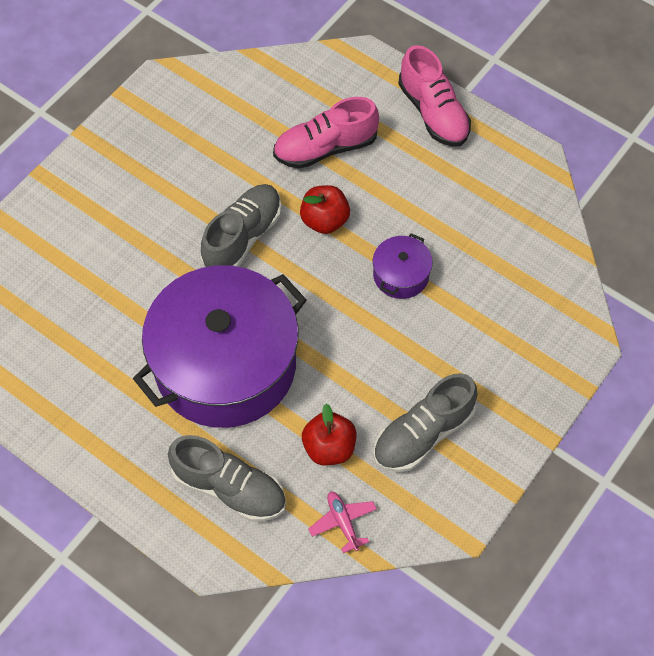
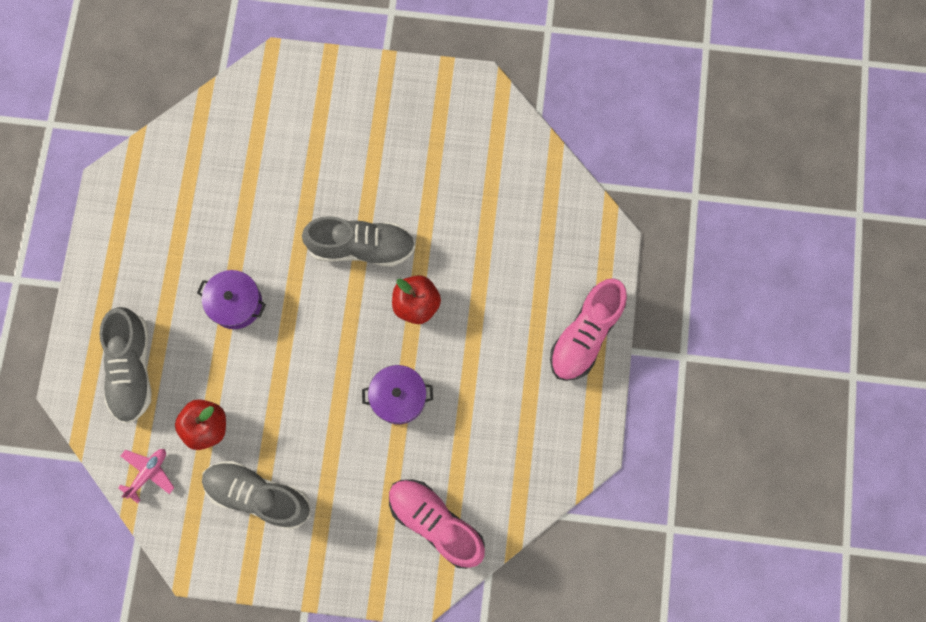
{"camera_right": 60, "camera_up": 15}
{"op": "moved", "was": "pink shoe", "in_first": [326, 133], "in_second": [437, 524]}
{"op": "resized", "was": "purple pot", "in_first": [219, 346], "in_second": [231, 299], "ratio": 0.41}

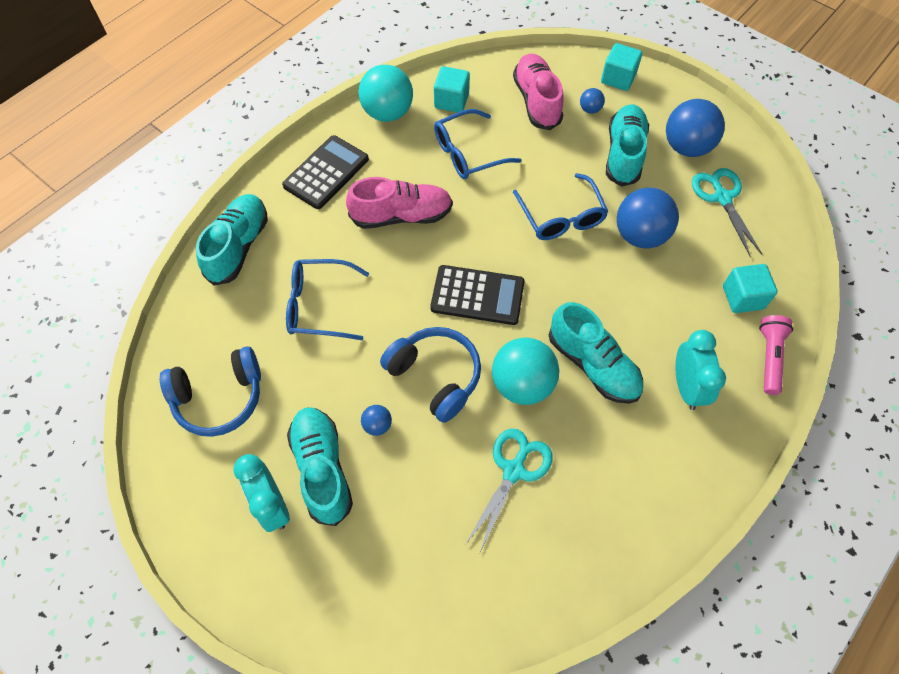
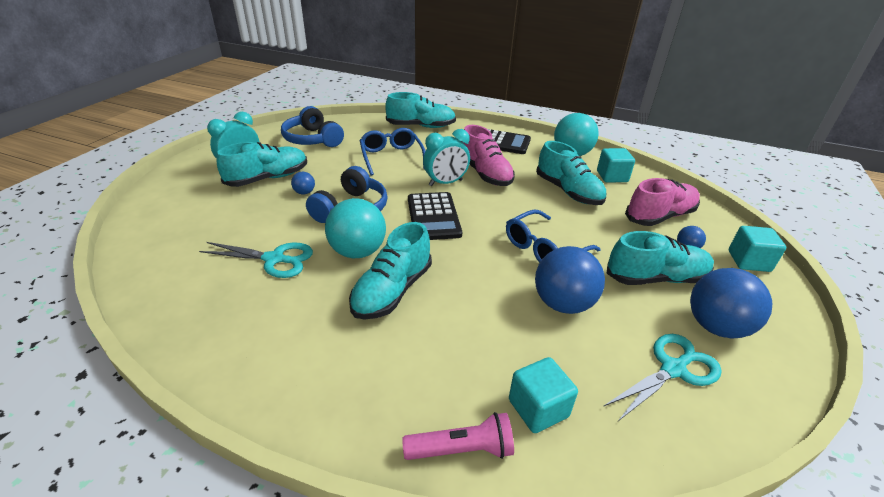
{"camera_right": 70, "camera_up": -25}
{"op": "replaced", "was": "blue glasses", "now": "turquoise shoe", "in_first": [478, 144], "in_second": [571, 173]}
{"op": "moved", "was": "turquoise clock", "in_first": [701, 370], "in_second": [446, 157]}

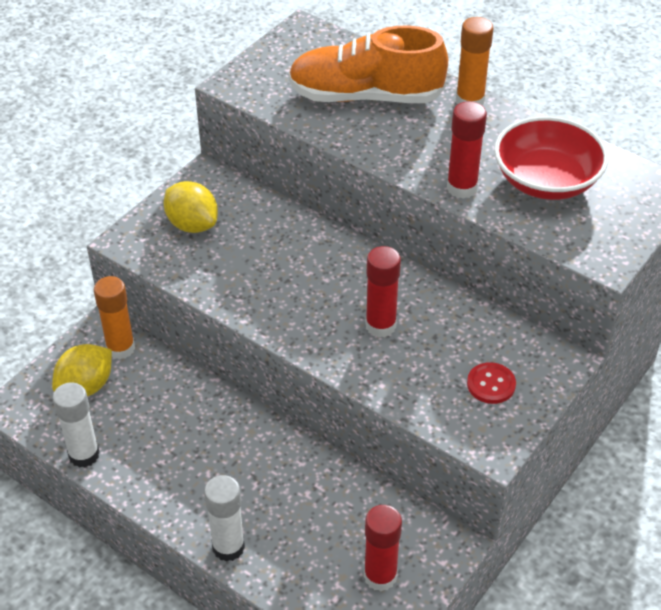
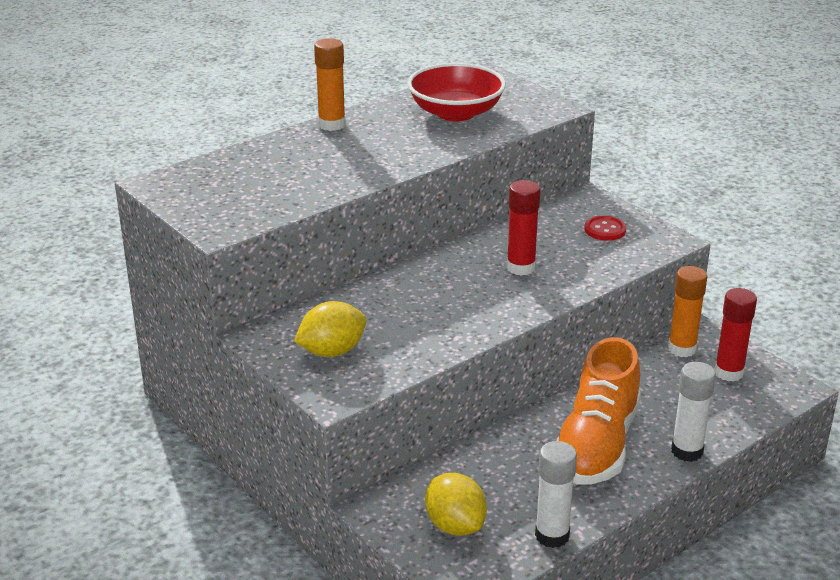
{"camera_right": -75, "camera_up": -15}
{"op": "moved", "was": "orange shoe", "in_first": [368, 64], "in_second": [598, 410]}
{"op": "removed", "was": "red glue stick", "in_first": [467, 150]}
{"op": "moved", "was": "orange glue stick", "in_first": [114, 318], "in_second": [687, 311]}

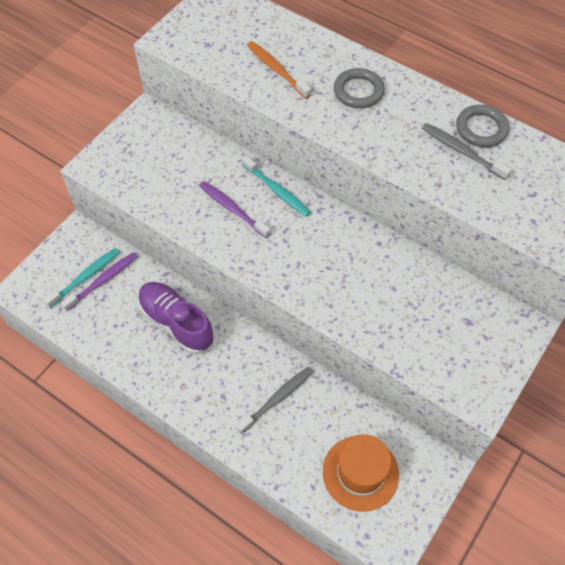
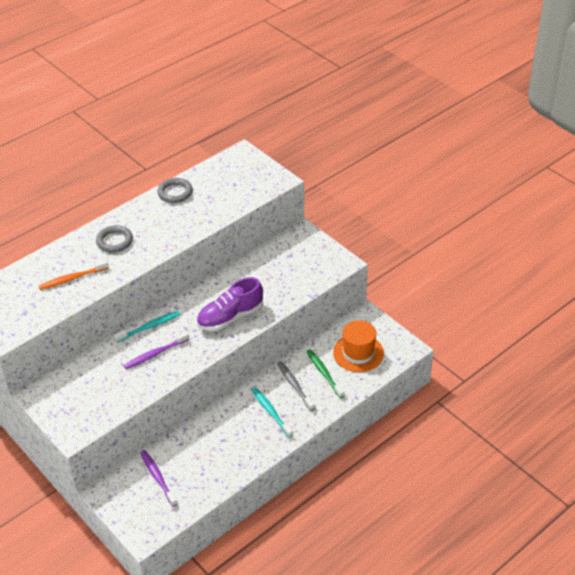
{"camera_right": -75, "camera_up": -15}
{"op": "removed", "was": "grey toothbrush", "in_first": [467, 151]}
{"op": "moved", "was": "turquoise toothbrush", "in_first": [82, 278], "in_second": [272, 412]}
{"op": "moved", "was": "purple shoe", "in_first": [176, 318], "in_second": [230, 304]}
{"op": "added", "now": "green toothbrush", "in_second": [325, 373]}

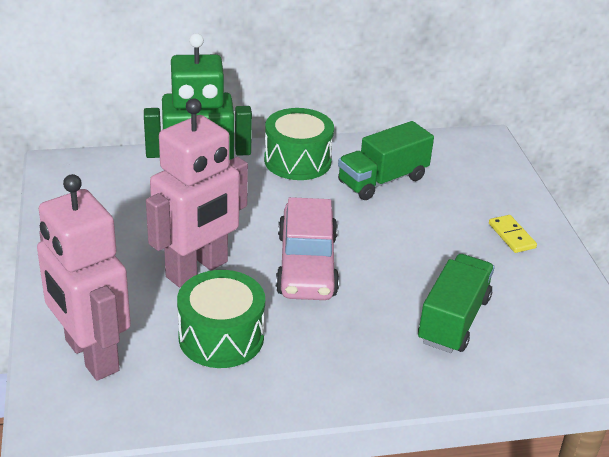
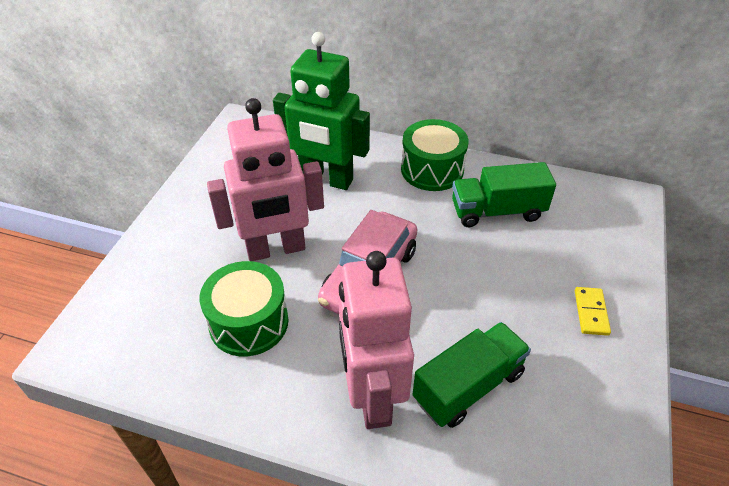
{"camera_right": 30, "camera_up": 10}
{"op": "moved", "was": "pink robot", "in_first": [84, 277], "in_second": [376, 340]}

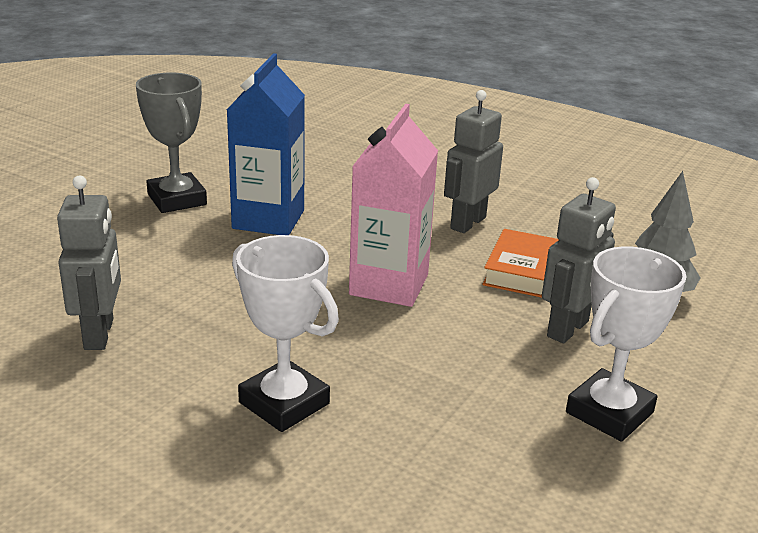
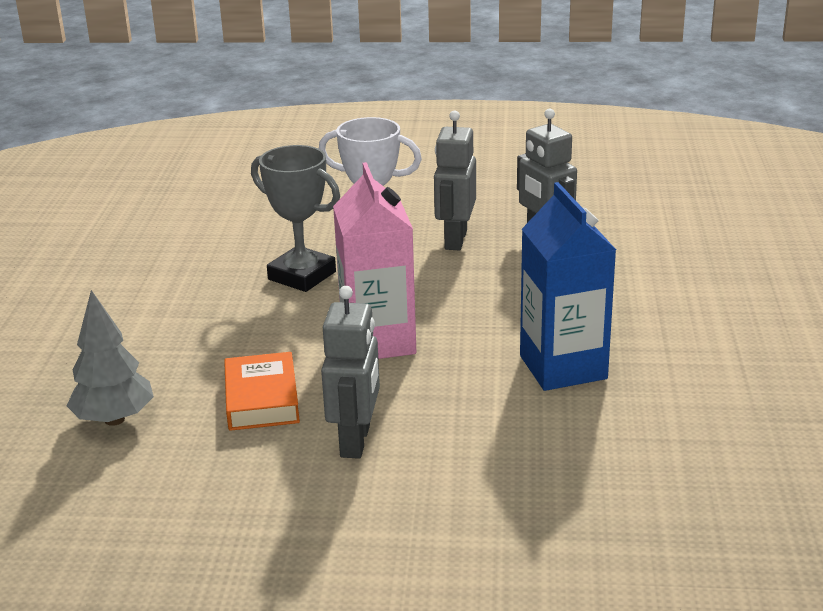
{"camera_right": 155, "camera_up": 0}
{"op": "moved", "was": "grey trophy", "in_first": [171, 143], "in_second": [295, 218]}
{"op": "moved", "was": "grey robot", "in_first": [579, 260], "in_second": [455, 181]}
{"op": "removed", "was": "white trophy", "in_first": [626, 344]}

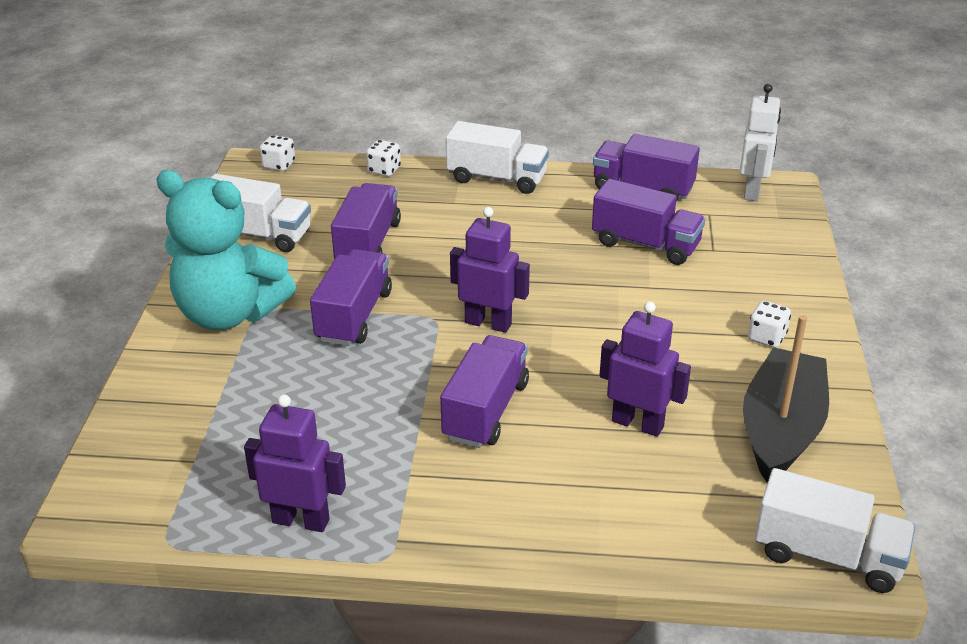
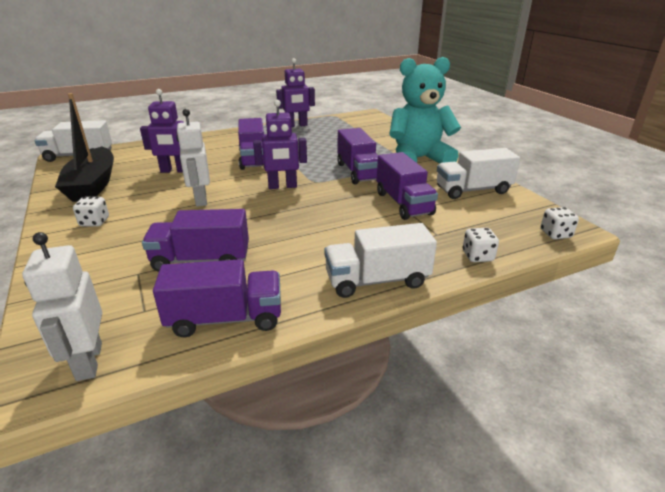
{"camera_right": 150, "camera_up": -5}
{"op": "added", "now": "white robot", "in_second": [193, 158]}

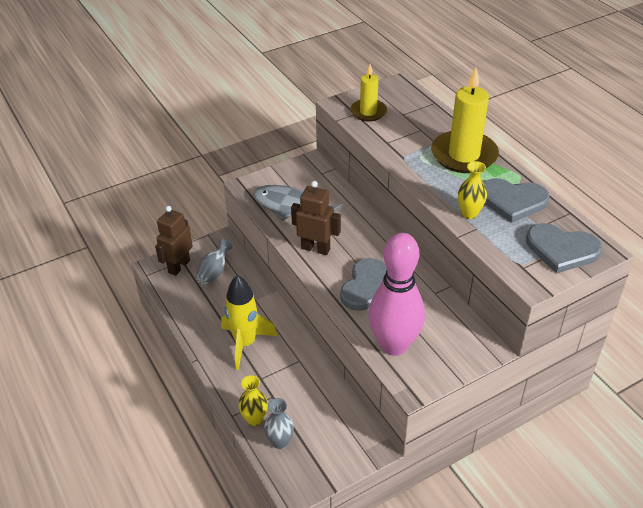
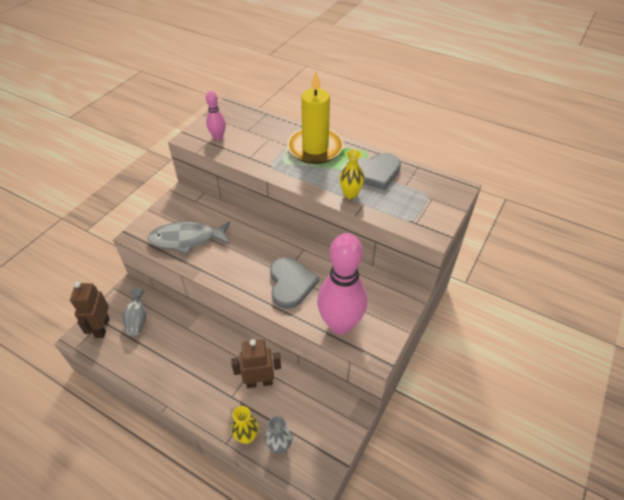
{"camera_right": -30, "camera_up": 5}
{"op": "replaced", "was": "yellow candle", "now": "pink bowling pin", "in_first": [368, 92], "in_second": [216, 115]}
{"op": "moved", "was": "brown robot", "in_first": [316, 218], "in_second": [256, 363]}
{"op": "removed", "was": "grey heart", "in_first": [564, 248]}
{"op": "removed", "was": "yellow rocket", "in_first": [249, 322]}

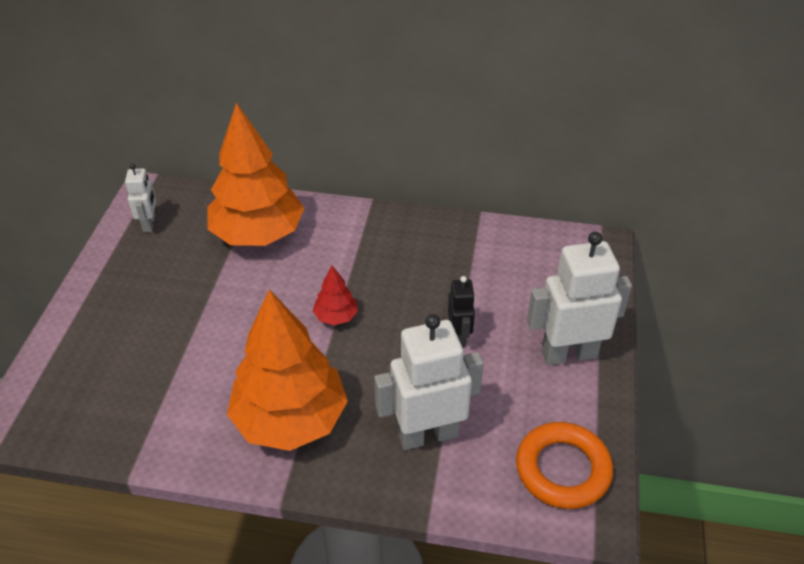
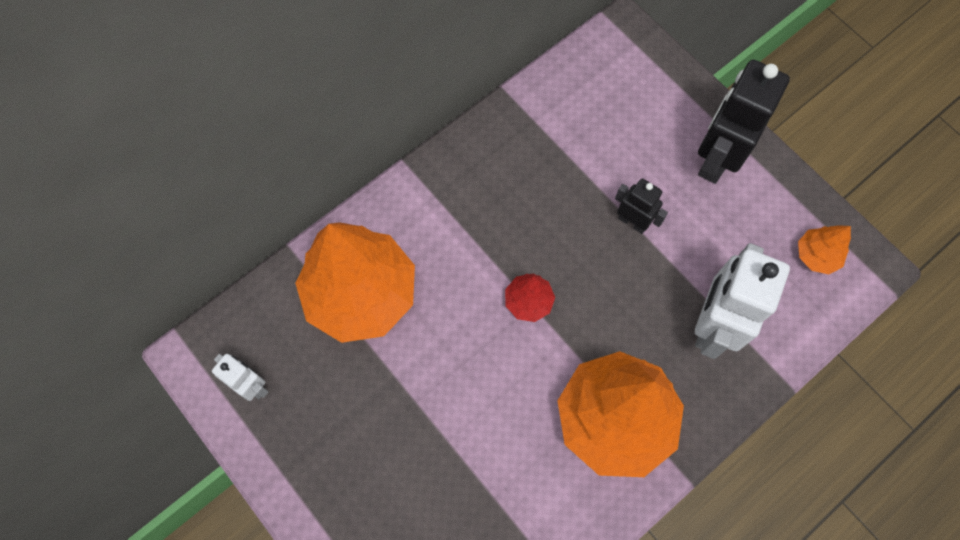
{"camera_right": -50, "camera_up": 25}
{"op": "recoloured", "was": "white robot", "now": "black robot", "in_first": [579, 299], "in_second": [744, 122]}
{"op": "replaced", "was": "orange ring", "now": "orange tree", "in_first": [564, 465], "in_second": [824, 249]}

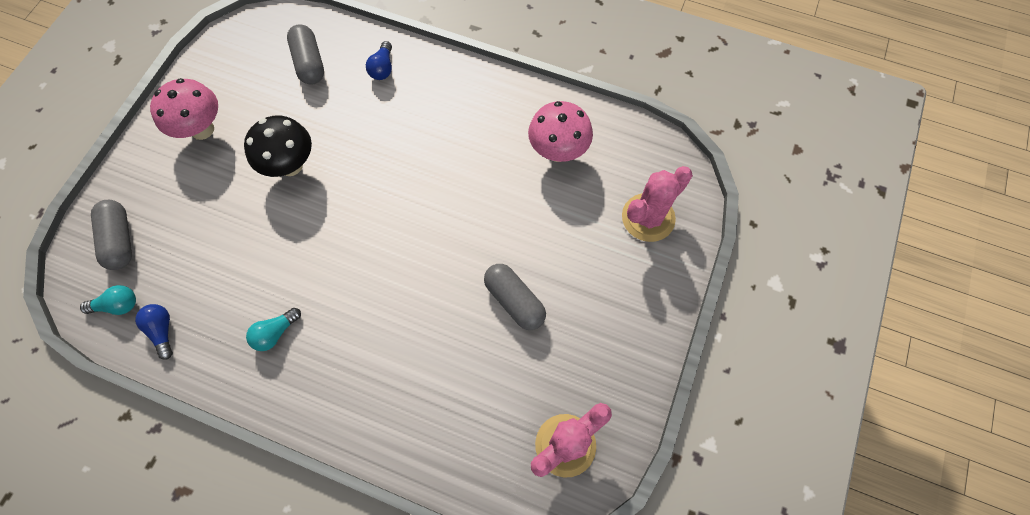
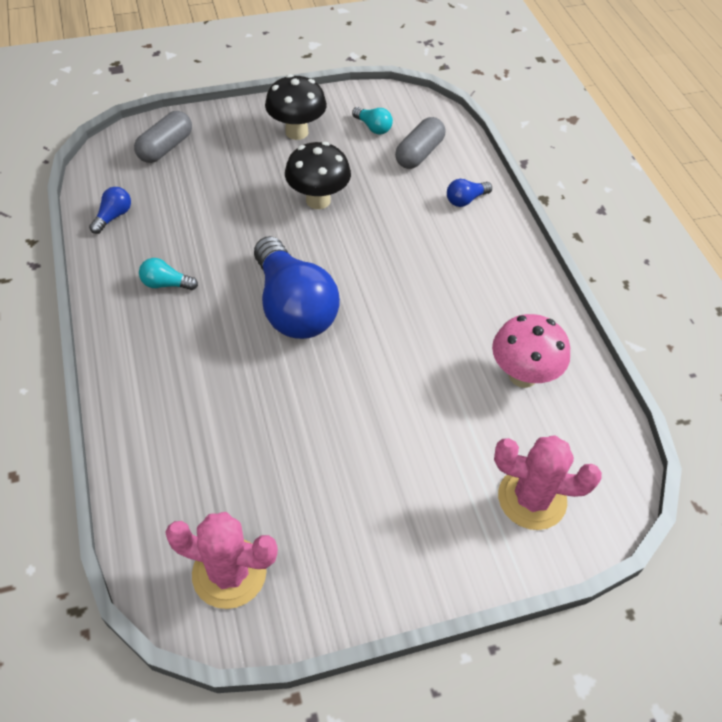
{"camera_right": 50, "camera_up": -15}
{"op": "recoloured", "was": "pink mushroom", "now": "black mushroom", "in_first": [184, 109], "in_second": [296, 107]}
{"op": "removed", "was": "grey capsule", "in_first": [515, 297]}
{"op": "moved", "was": "turquoise light bulb", "in_first": [108, 300], "in_second": [372, 120]}
{"op": "added", "now": "blue light bulb", "in_second": [297, 287]}

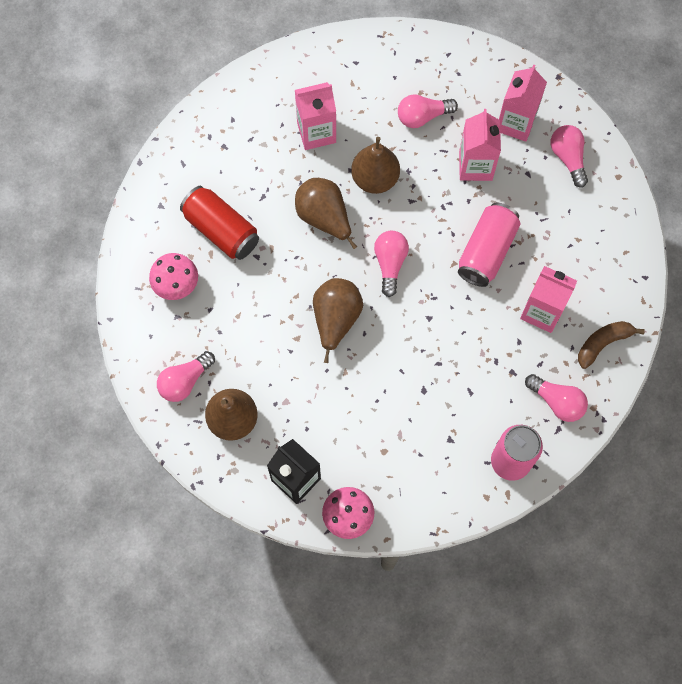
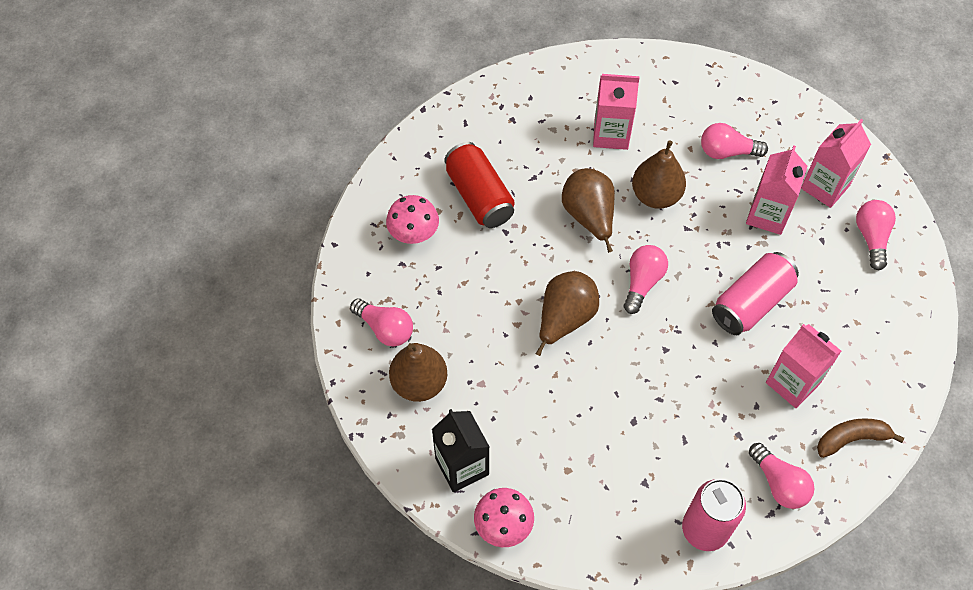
{"camera_right": 20, "camera_up": -10}
{"op": "turned", "was": "pink light bulb", "in_first": [186, 376], "in_second": [381, 322], "clockwise": -120}

